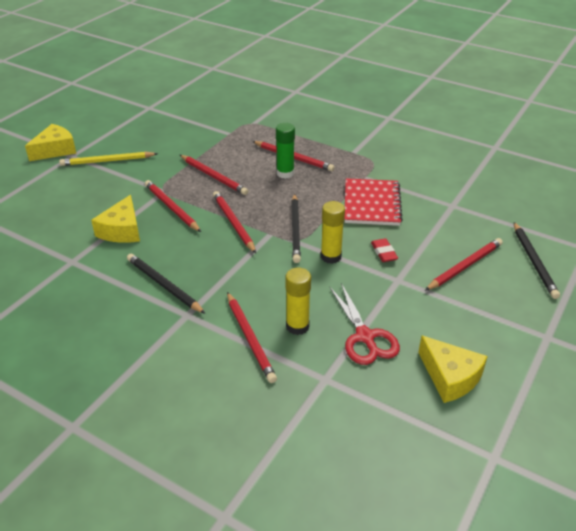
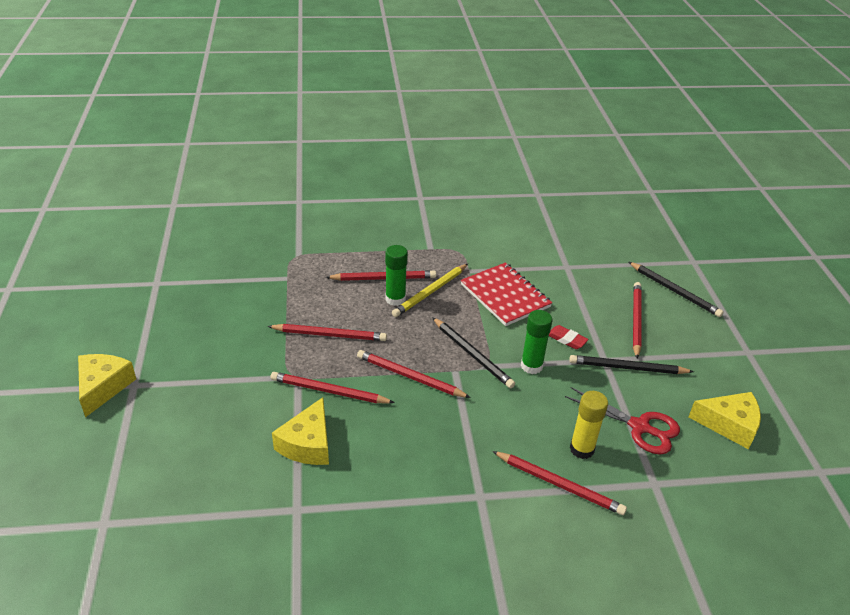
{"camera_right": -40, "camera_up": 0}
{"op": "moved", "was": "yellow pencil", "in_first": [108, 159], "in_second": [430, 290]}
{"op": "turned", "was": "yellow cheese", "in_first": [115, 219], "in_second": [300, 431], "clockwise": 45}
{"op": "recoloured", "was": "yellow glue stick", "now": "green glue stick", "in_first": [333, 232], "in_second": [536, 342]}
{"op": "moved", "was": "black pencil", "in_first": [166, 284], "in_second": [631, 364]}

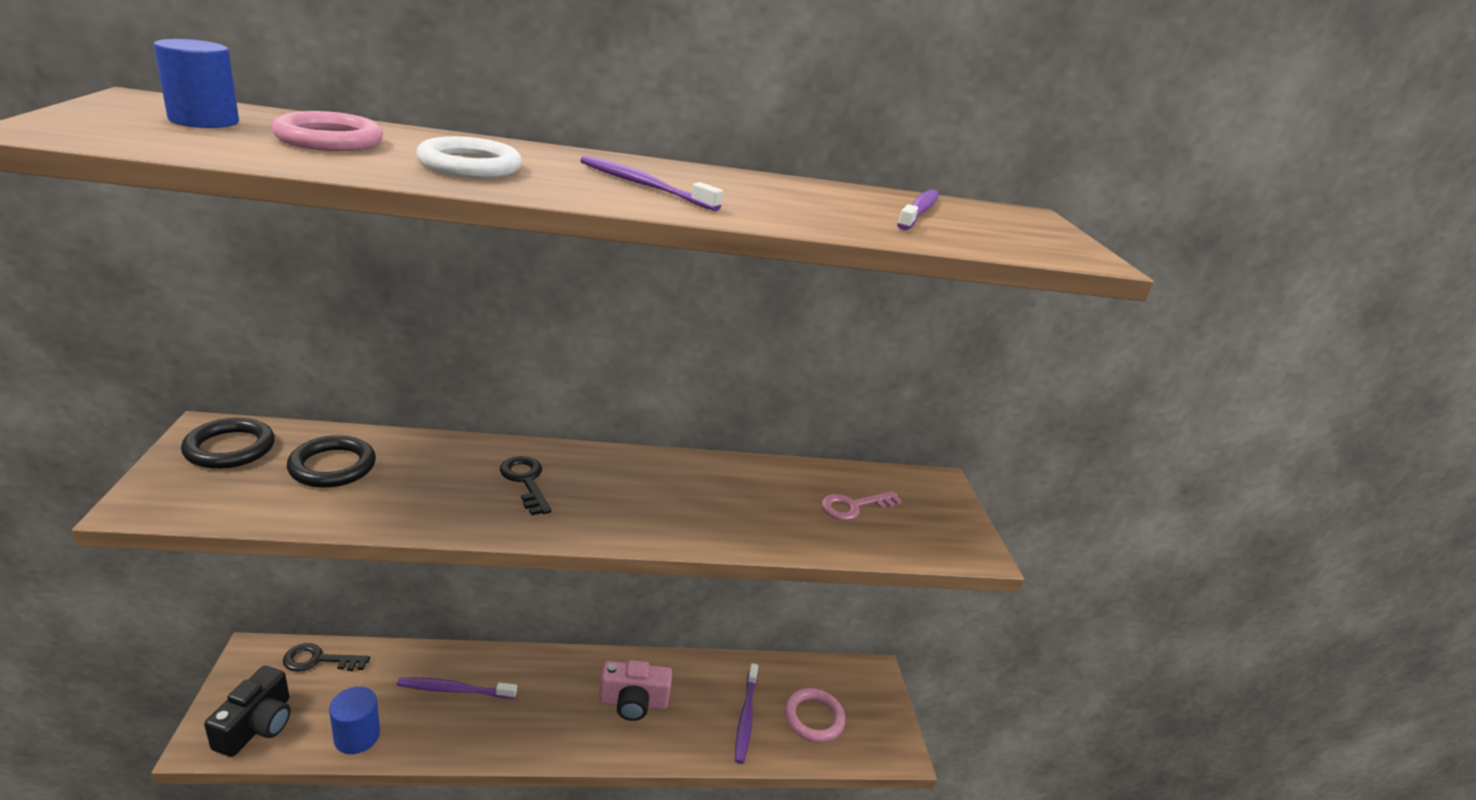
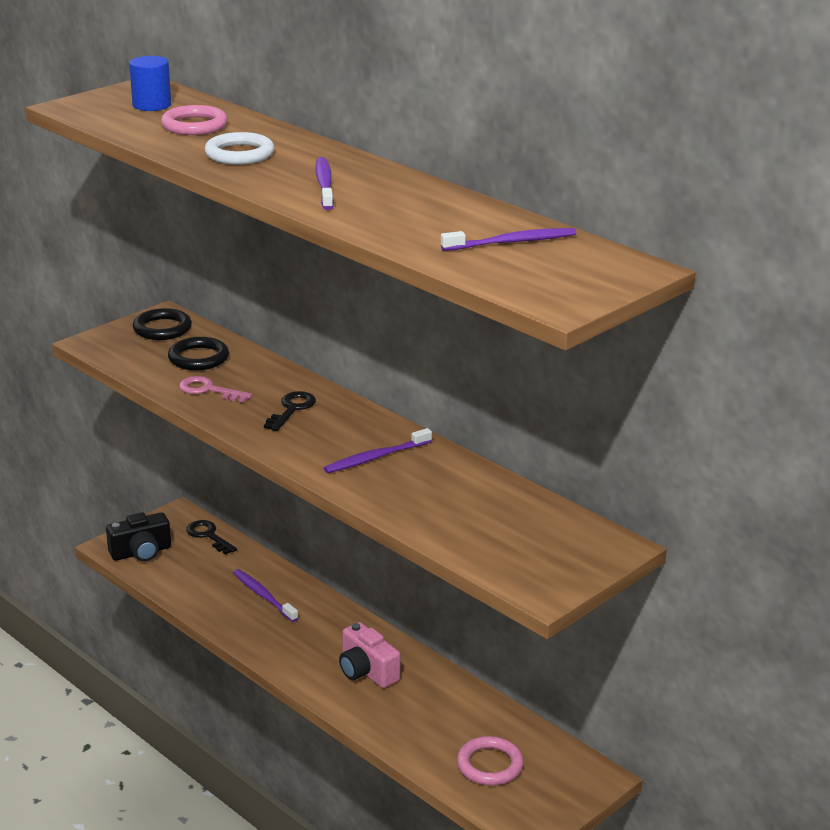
{"camera_right": 55, "camera_up": 0}
{"op": "moved", "was": "pink key", "in_first": [861, 505], "in_second": [215, 389]}
{"op": "moved", "was": "purple toothbrush", "in_first": [746, 713], "in_second": [378, 450]}
{"op": "removed", "was": "blue cylinder", "in_first": [354, 720]}

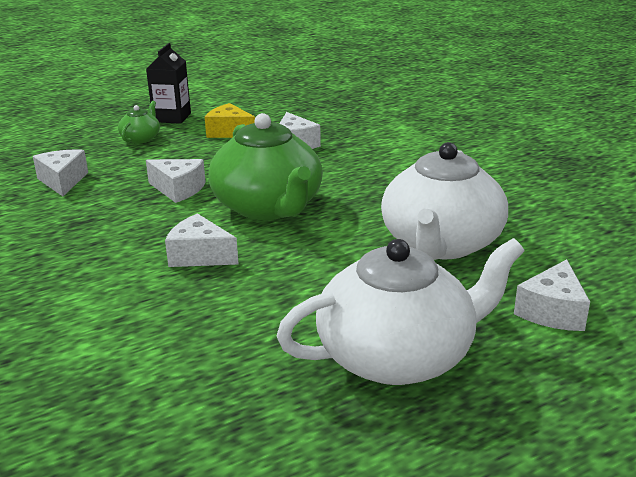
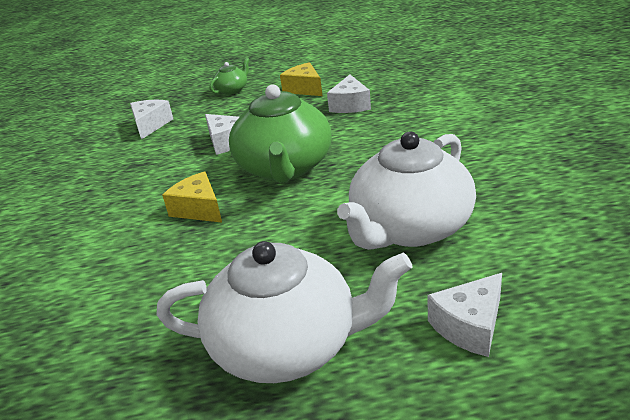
{"camera_right": 25, "camera_up": 5}
{"op": "removed", "was": "black carton", "in_first": [168, 83]}
{"op": "recoloured", "was": "white cheese", "now": "yellow cheese", "in_first": [202, 240], "in_second": [192, 197]}

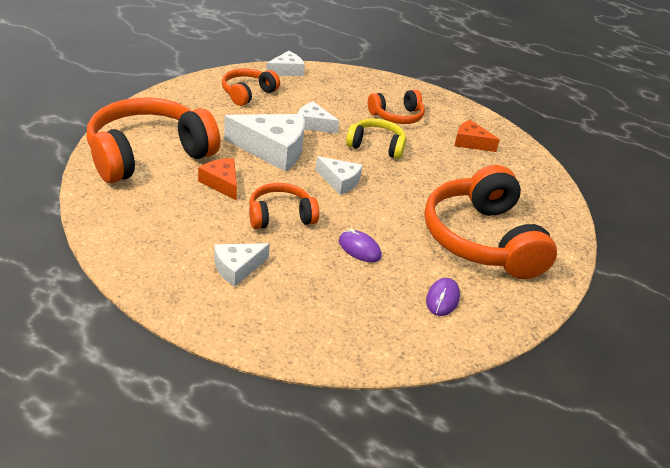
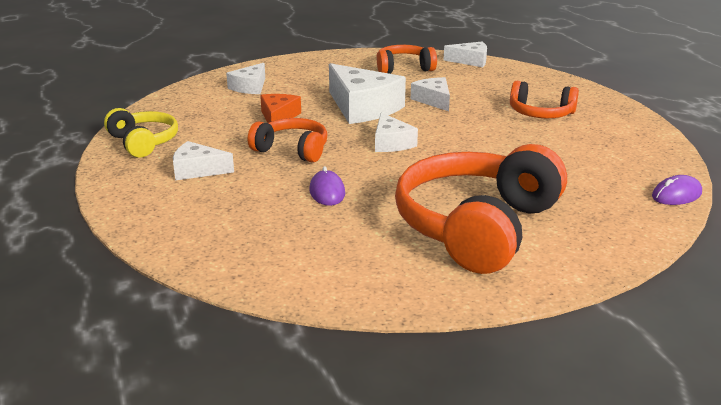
{"camera_right": 45, "camera_up": -10}
{"op": "replaced", "was": "orange headphones", "now": "white cheese", "in_first": [153, 140], "in_second": [245, 78]}
{"op": "moved", "was": "yellow headphones", "in_first": [376, 138], "in_second": [141, 133]}
{"op": "removed", "was": "orange cheese", "in_first": [477, 136]}
{"op": "moved", "was": "purple mouse", "in_first": [443, 297], "in_second": [677, 190]}

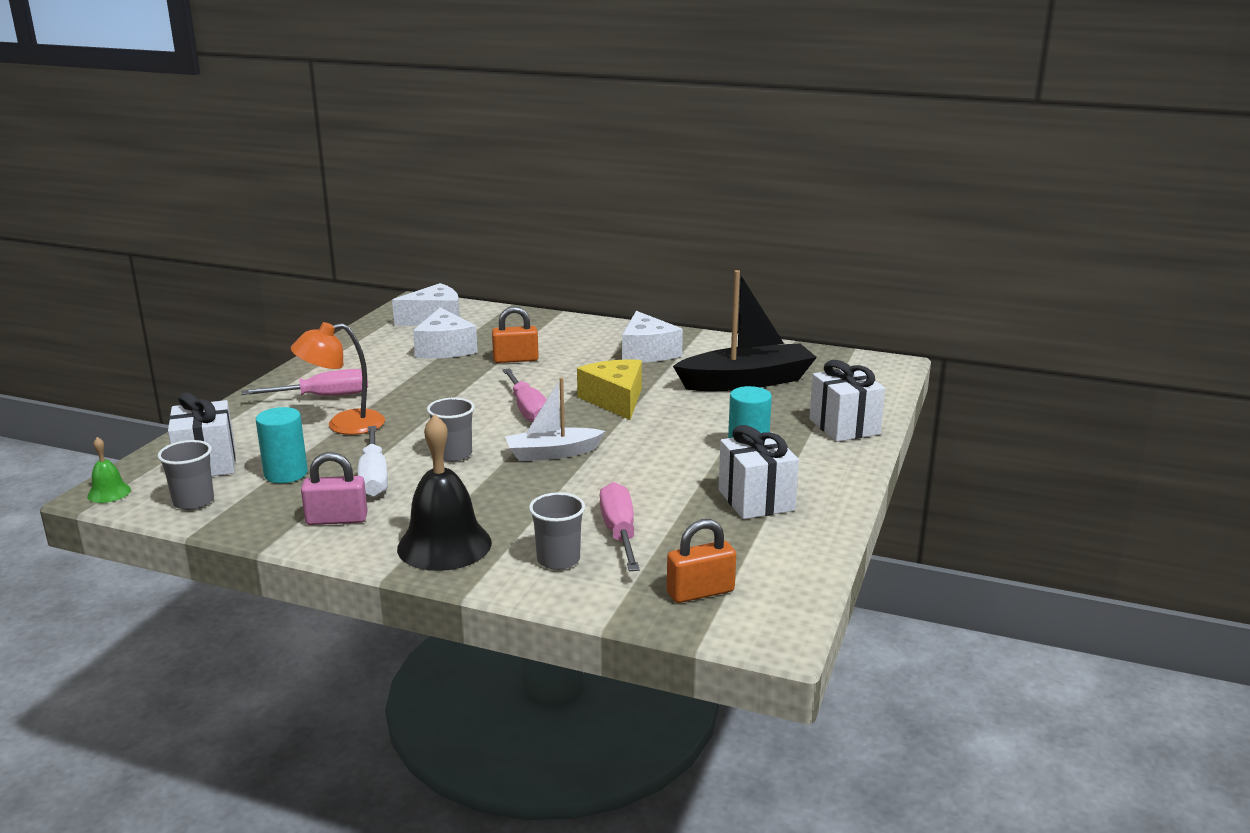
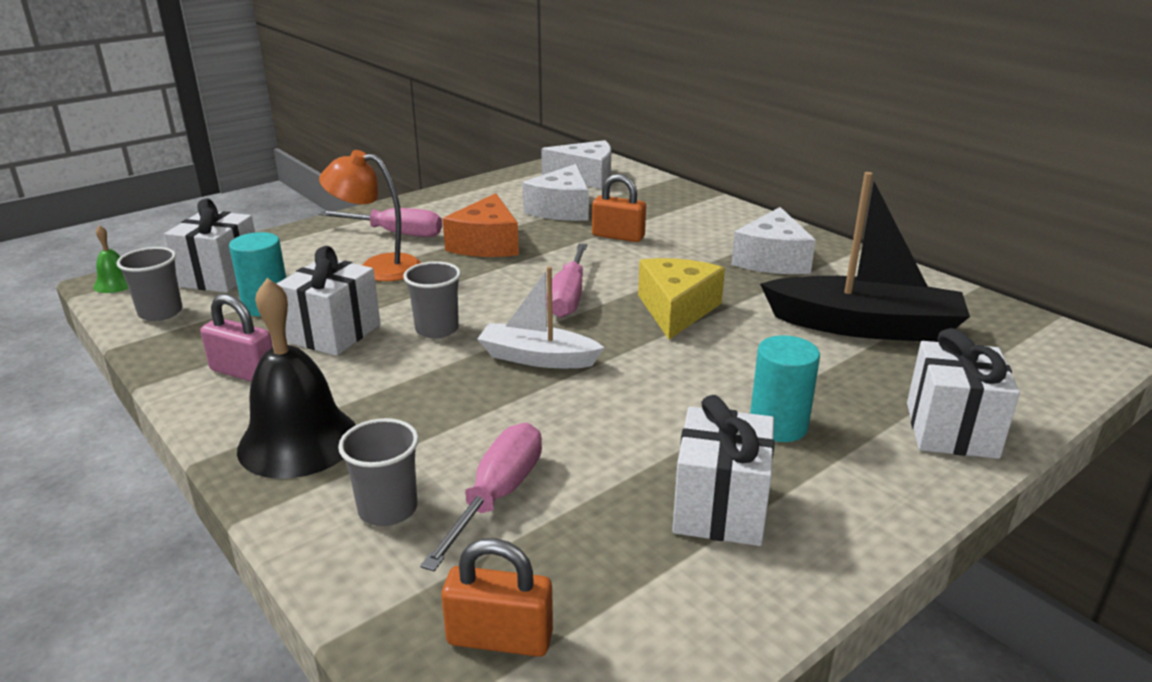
{"camera_right": 30, "camera_up": 5}
{"op": "replaced", "was": "white screwdriver", "now": "white gift", "in_first": [373, 461], "in_second": [328, 301]}
{"op": "added", "now": "orange cheese", "in_second": [481, 225]}

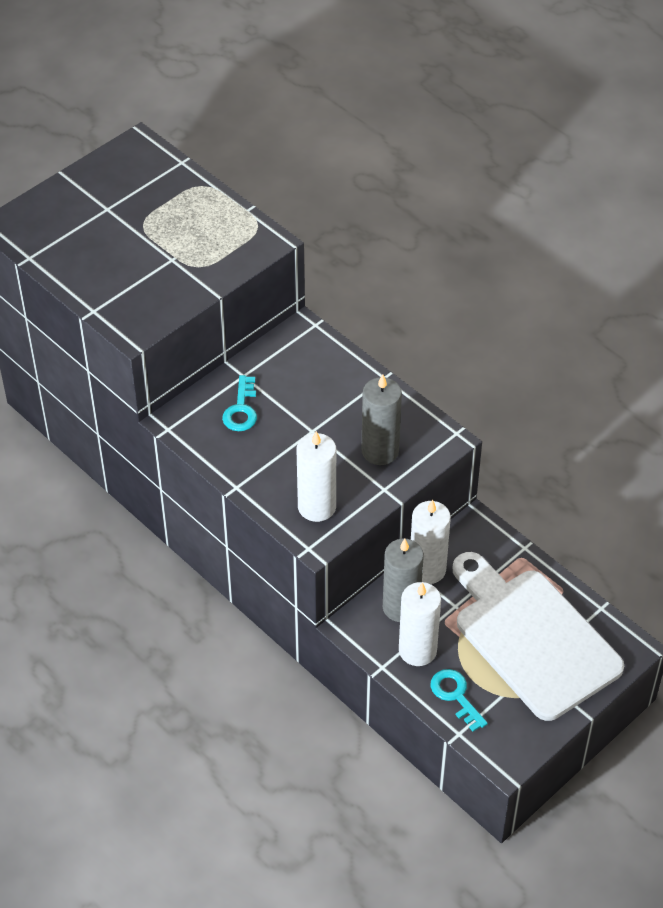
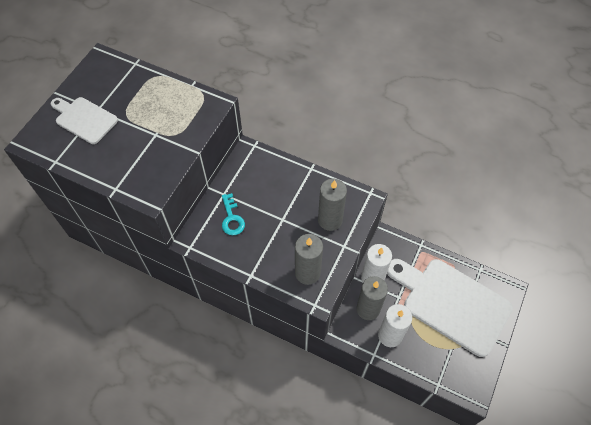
{"camera_right": -20, "camera_up": 10}
{"op": "recoloured", "was": "white candle", "now": "grey candle", "in_first": [316, 476], "in_second": [309, 259]}
{"op": "removed", "was": "turquoise key", "in_first": [459, 700]}
{"op": "added", "now": "white cutting board", "in_second": [84, 120]}

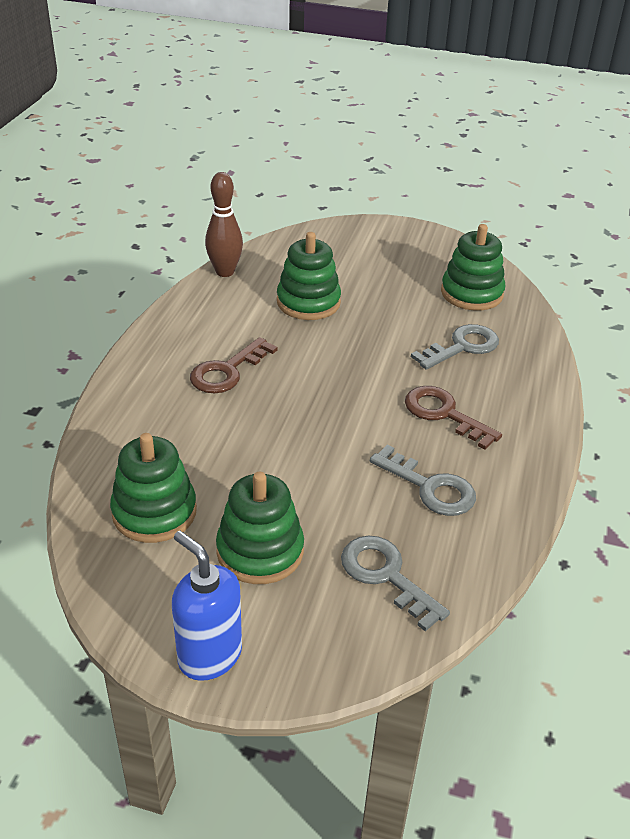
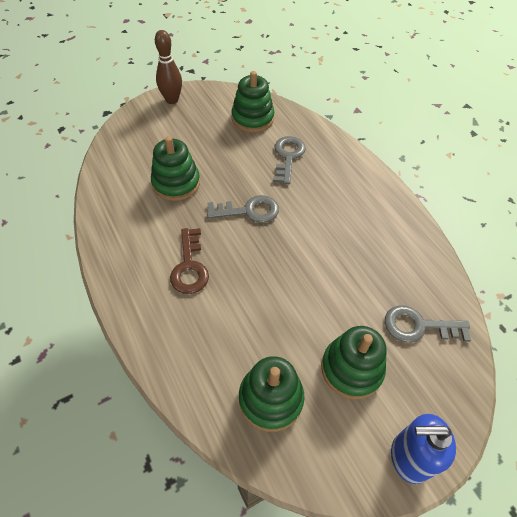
{"camera_right": -45, "camera_up": 15}
{"op": "moved", "was": "brown bowling pin", "in_first": [224, 224], "in_second": [168, 67]}
{"op": "removed", "was": "brown key", "in_first": [453, 418]}
{"op": "moved", "was": "grey key", "in_first": [423, 480], "in_second": [243, 209]}

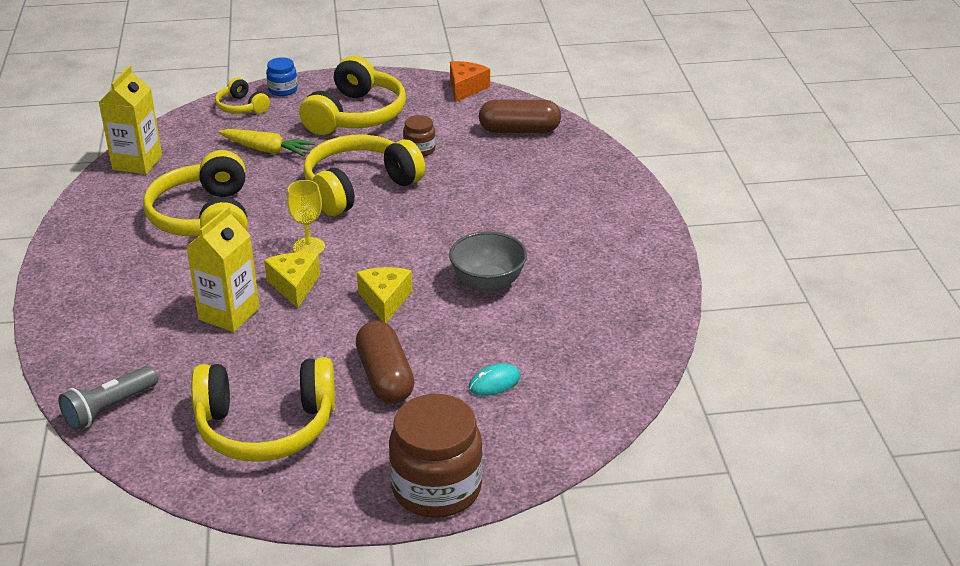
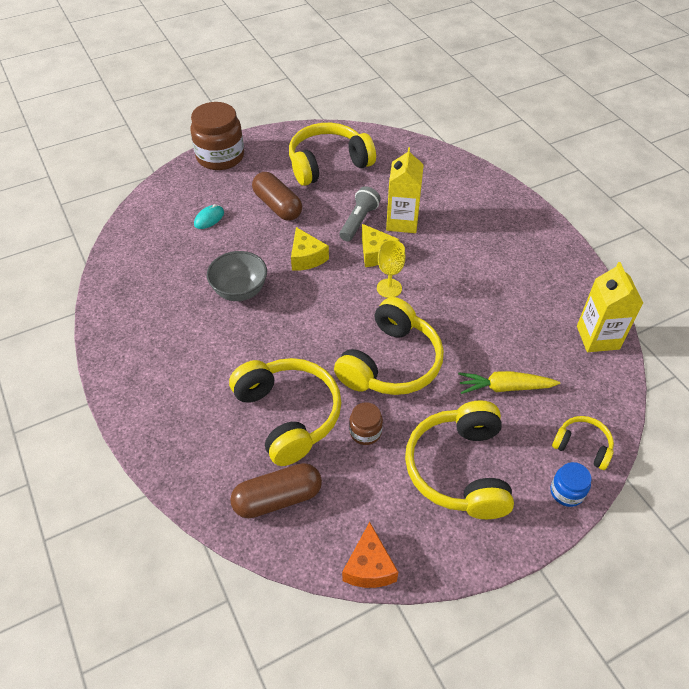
{"camera_right": 160, "camera_up": 15}
{"op": "moved", "was": "yellow headphones", "in_first": [195, 193], "in_second": [285, 412]}
{"op": "moved", "was": "grey flashlight", "in_first": [108, 398], "in_second": [360, 213]}

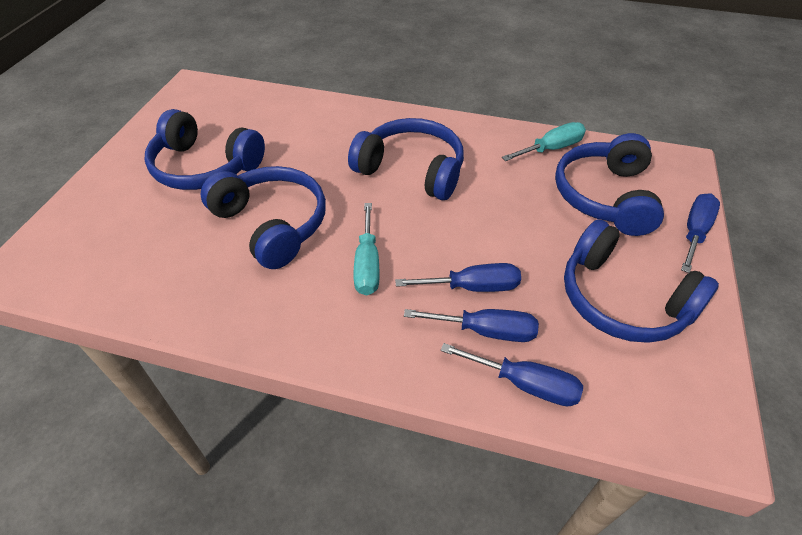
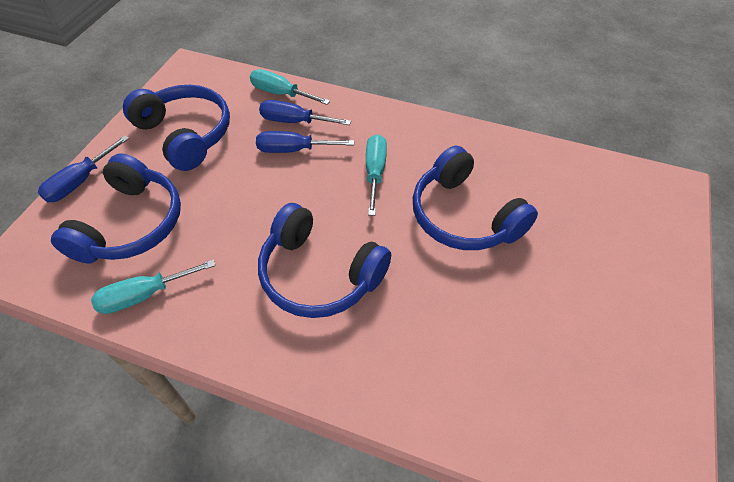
{"camera_right": -175, "camera_up": 5}
{"op": "removed", "was": "blue headphones", "in_first": [204, 149]}
{"op": "recoloured", "was": "blue screwdriver", "now": "turquoise screwdriver", "in_first": [512, 374], "in_second": [290, 87]}

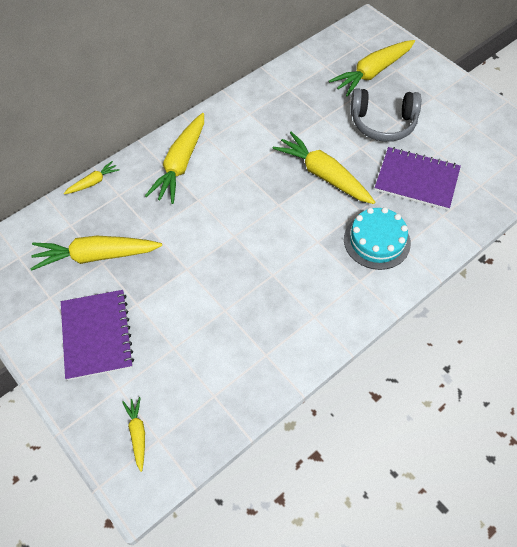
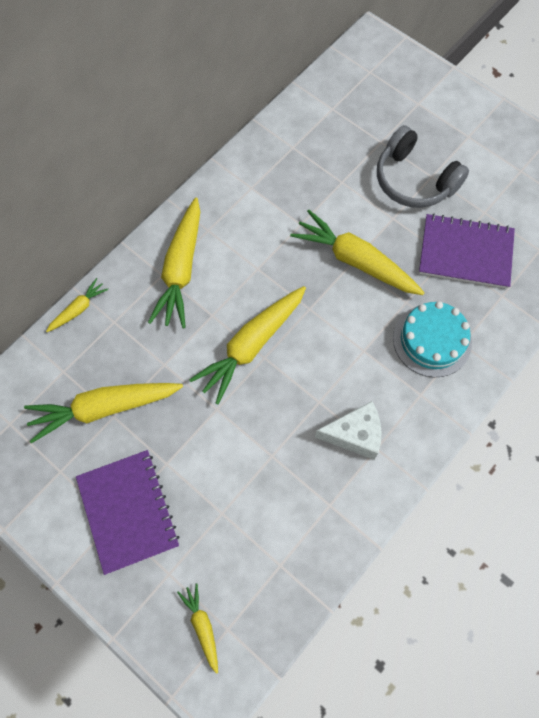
{"camera_right": -10, "camera_up": 10}
{"op": "moved", "was": "yellow carrot", "in_first": [372, 68], "in_second": [247, 345]}
{"op": "turned", "was": "grey headphones", "in_first": [385, 115], "in_second": [423, 166], "clockwise": 45}
{"op": "added", "now": "white cheese", "in_second": [348, 430]}

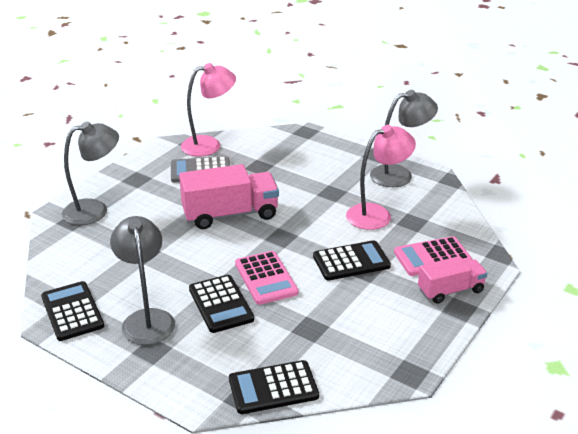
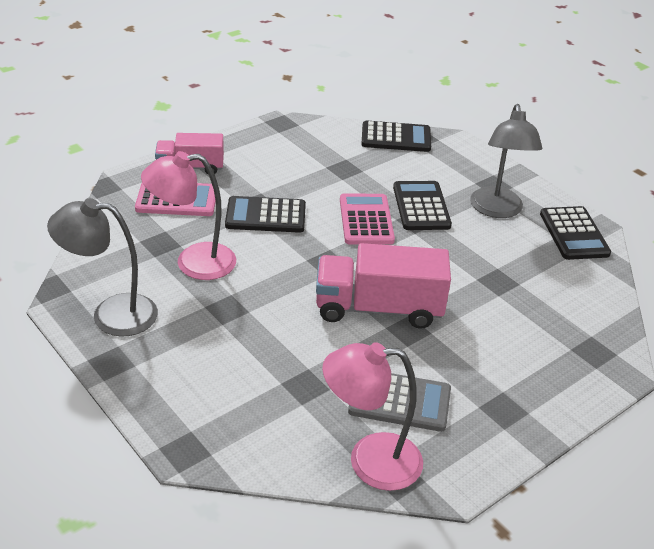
{"camera_right": -165, "camera_up": 5}
{"op": "removed", "was": "grey lamp", "in_first": [90, 173]}

